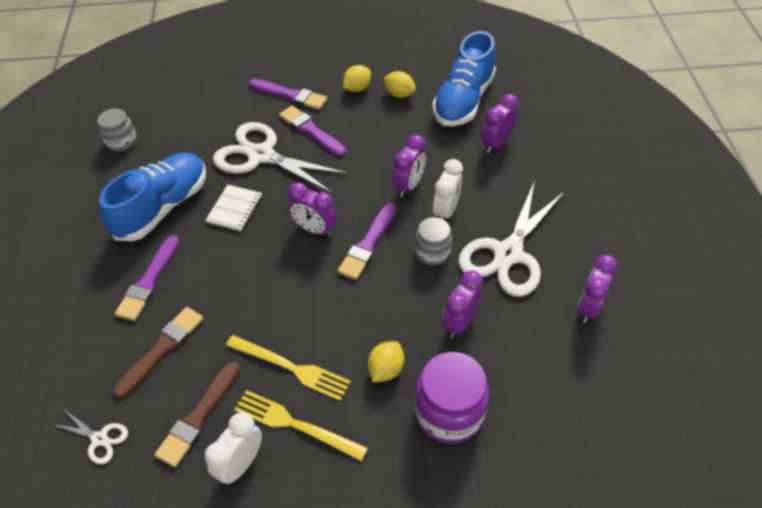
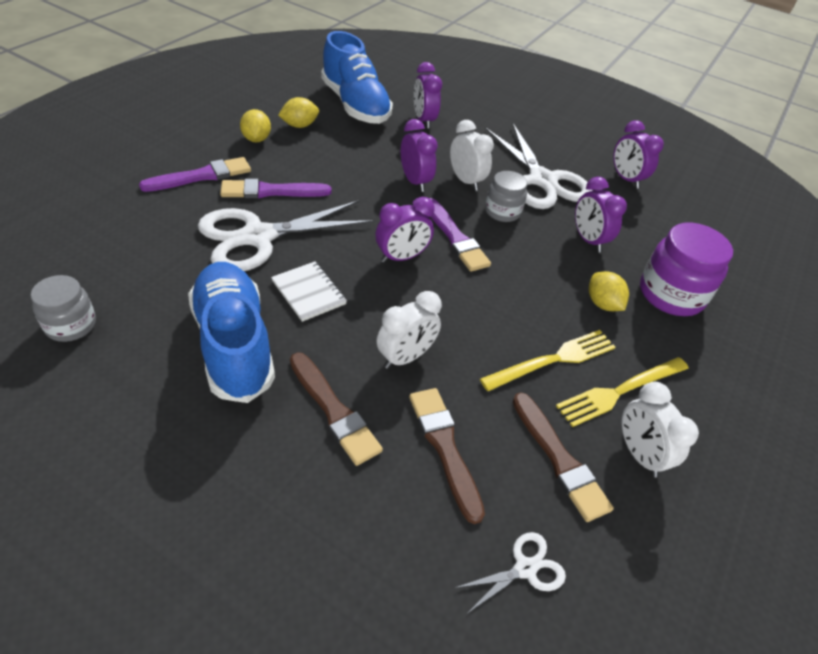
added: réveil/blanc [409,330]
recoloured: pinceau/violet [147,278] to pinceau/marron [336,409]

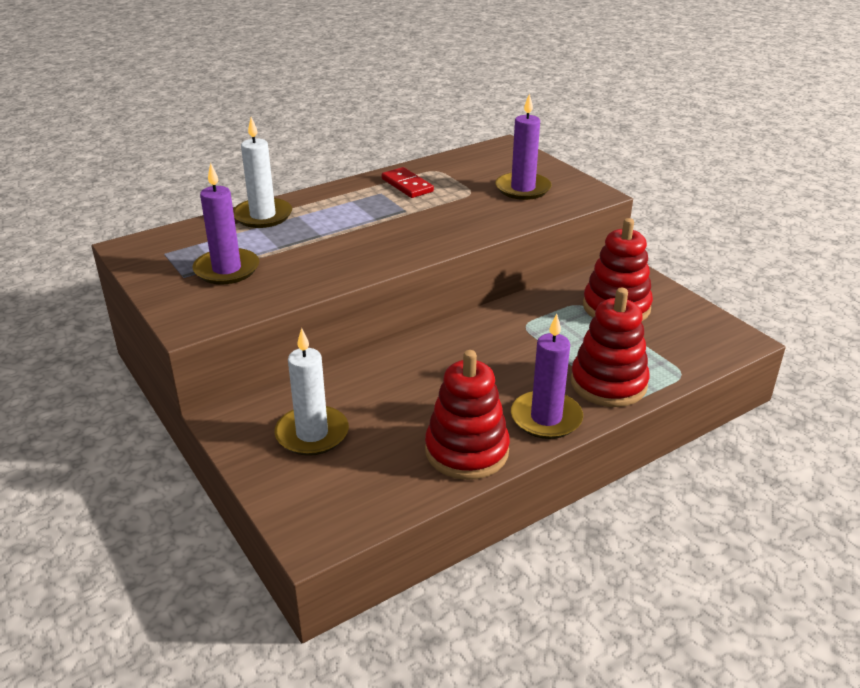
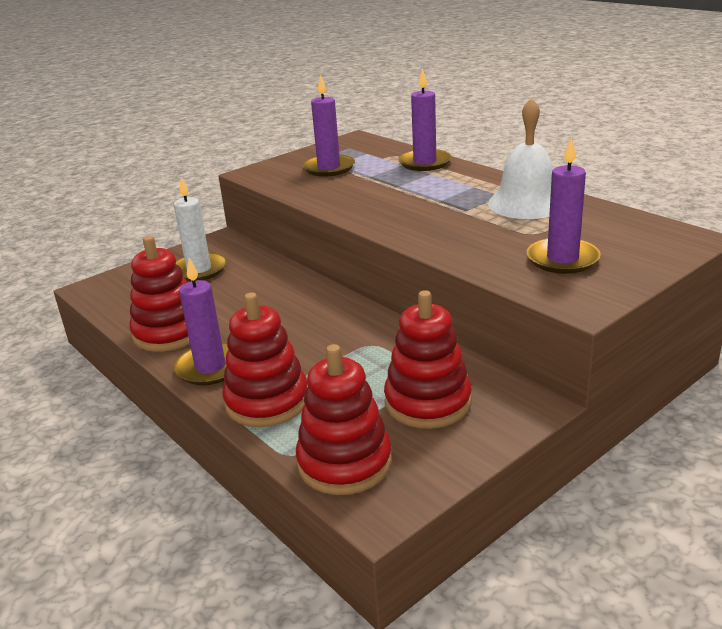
added: jouet à empiler/rouge [344,419]
replaced: domino/rouge [408,182] to cloche/blanc [520,158]
recoloured: bougie/blanc [262,172] to bougie/violet [425,119]

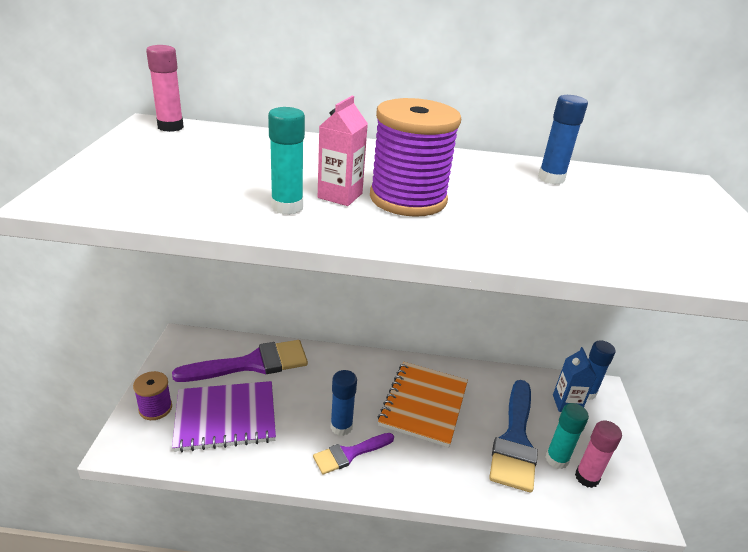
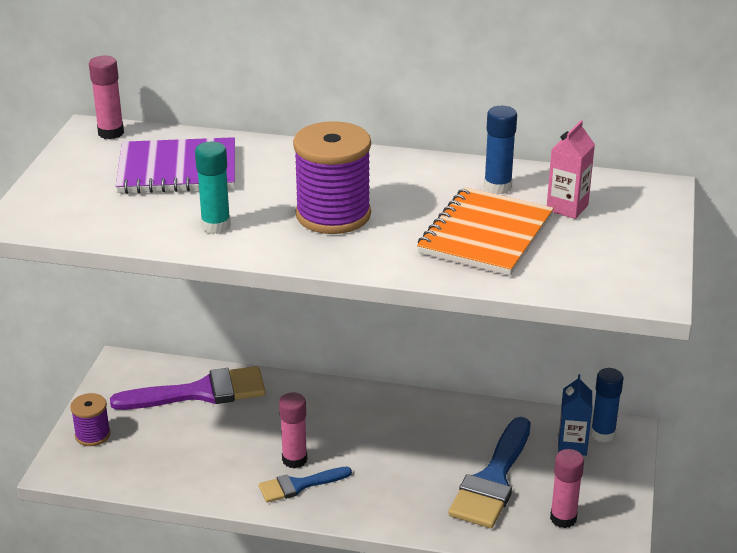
removed: bâton de colle/turquoise [567,436]
moved: carnet/violet [224,416] to [175,165]; brique de lait/rose [343,151] to [571,169]; carnet/orange [423,404] to [485,231]
recoloured: pinceau/violet [353,454] to pinceau/bleu [305,485]; bâton de colle/bleu [343,403] to bâton de colle/rose [293,430]

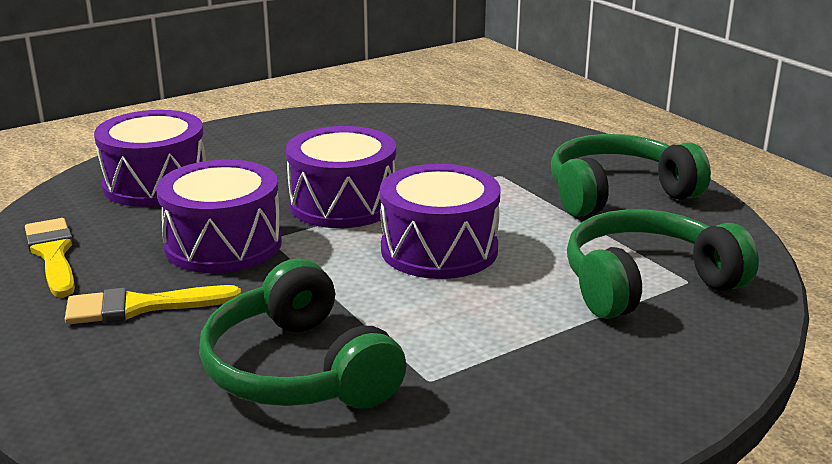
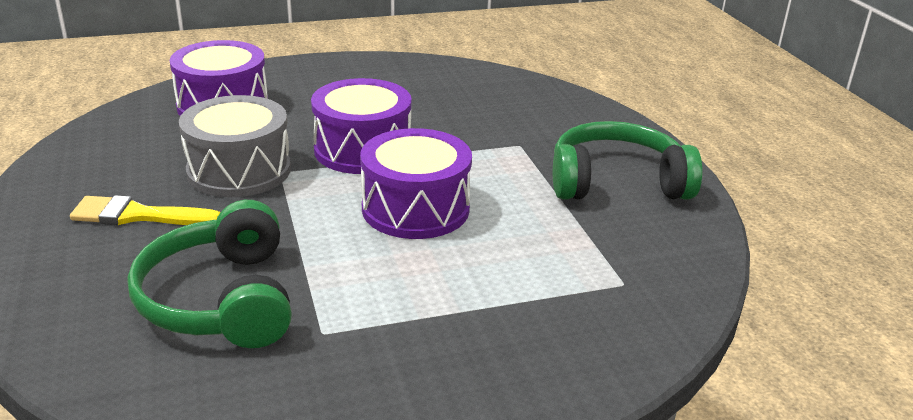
removed: pinceau/jaune [50,258]; casque audio/vert [663,264]
recoloured: tambour/violet [219,216] to tambour/gris [235,146]

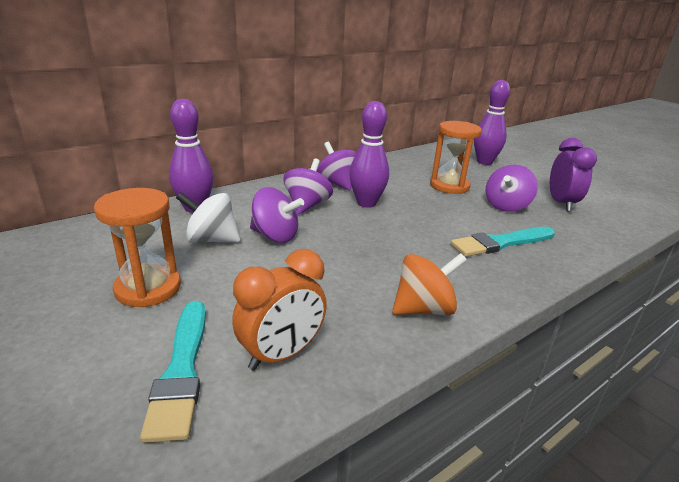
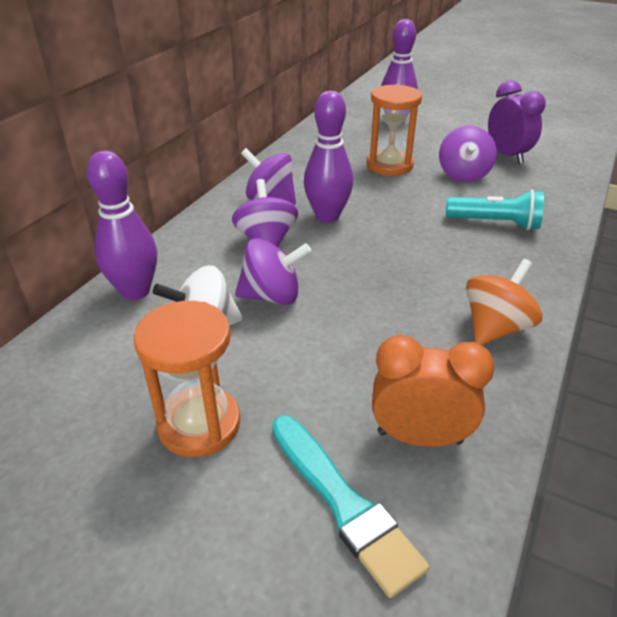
replaced: pinceau/turquoise [503,242] to lampe de poche/turquoise [495,210]
turned: réveil/orange [279,310] = [433,391] 105 degrees counterclockwise

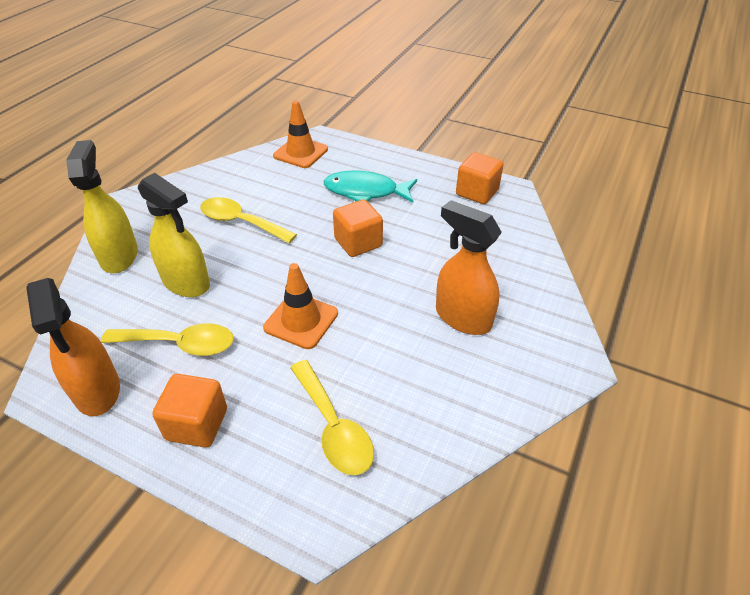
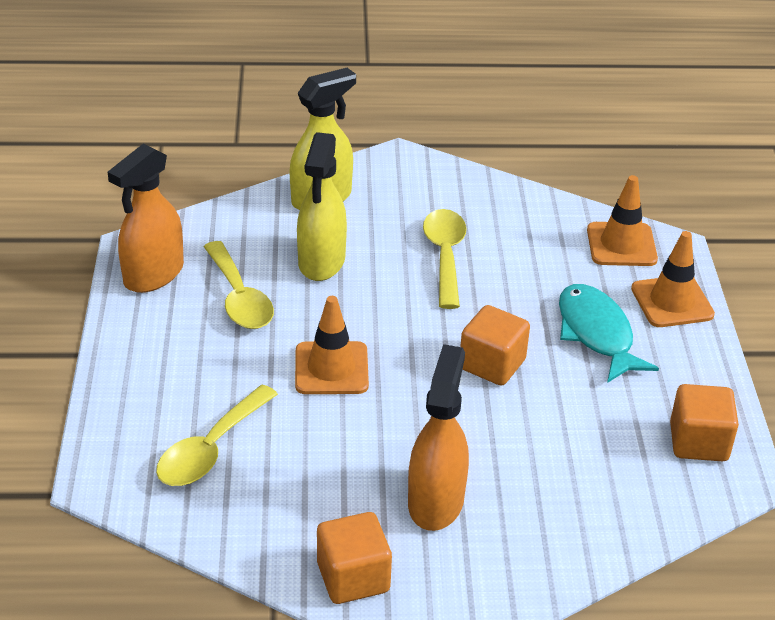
added: cône de chantier/orange [673,279]
moved: cube/orange [189,411] to [354,558]

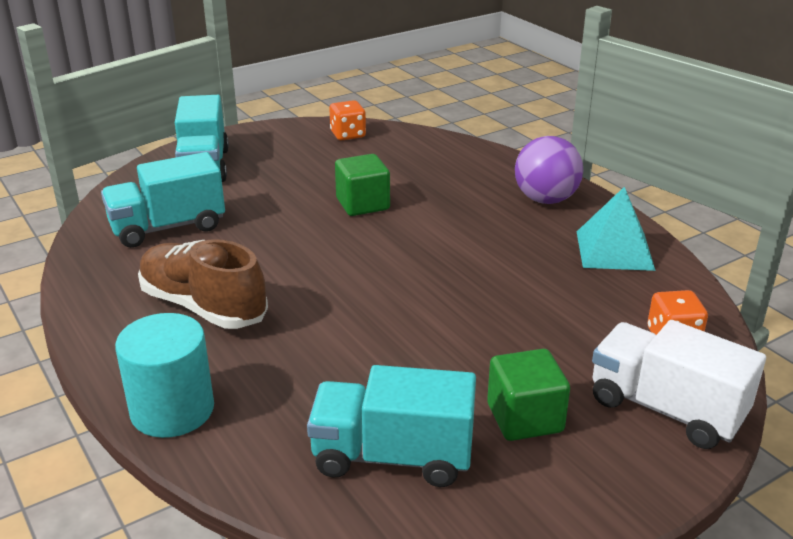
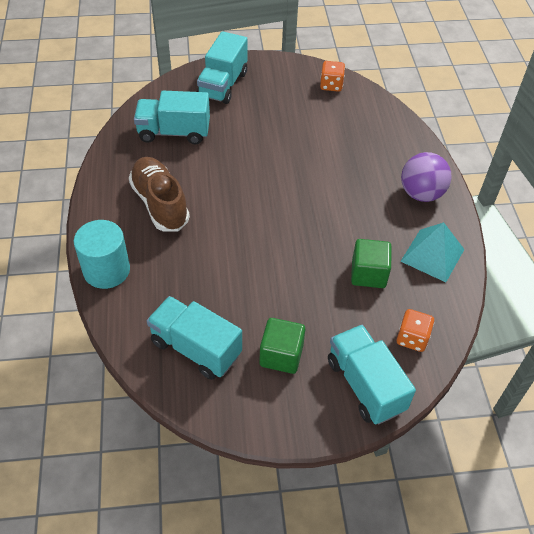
moved: cube/vert [362,185] to [371,263]
recoloured: camion/blanc [679,384] to camion/turquoise [372,375]

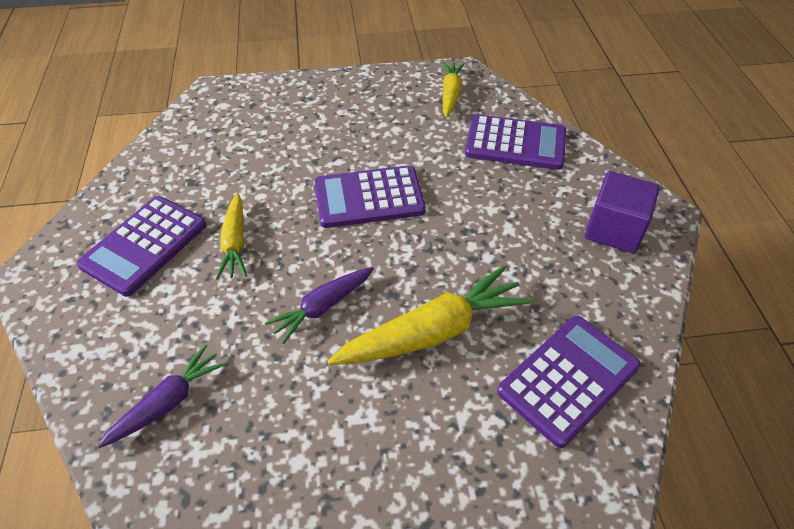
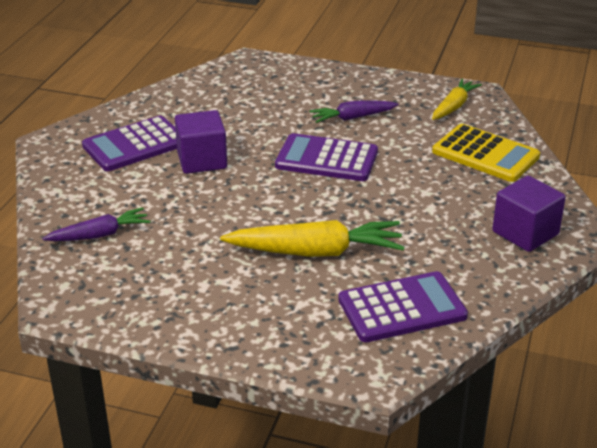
moved: carotte/violet [319,305] to [354,112]
replaced: carotte/jaune [231,236] to cube/violet [201,142]
recoloured: calculatrice/violet [515,142] to calculatrice/jaune [486,153]

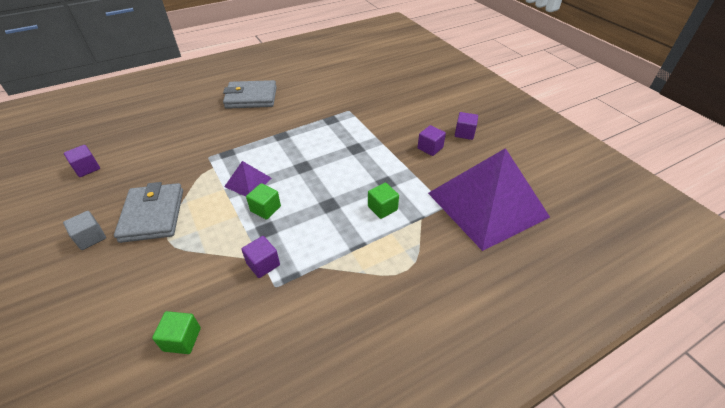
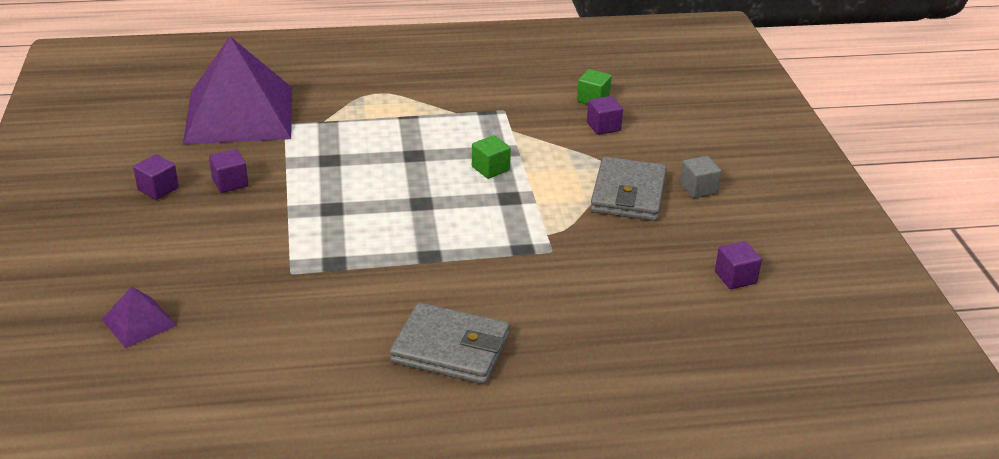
removed: cube/vert [383,201]
moved: pyramide/violet [248,179] to [139,317]; cube/violet [260,257] to [605,115]

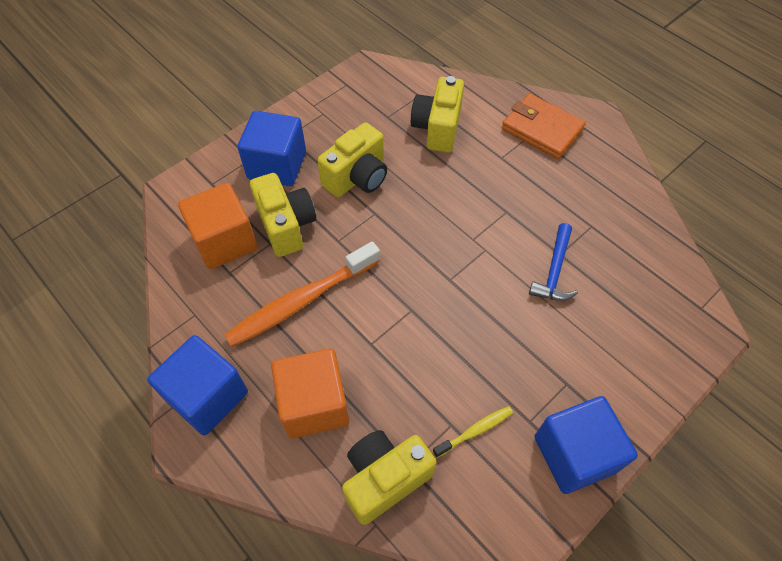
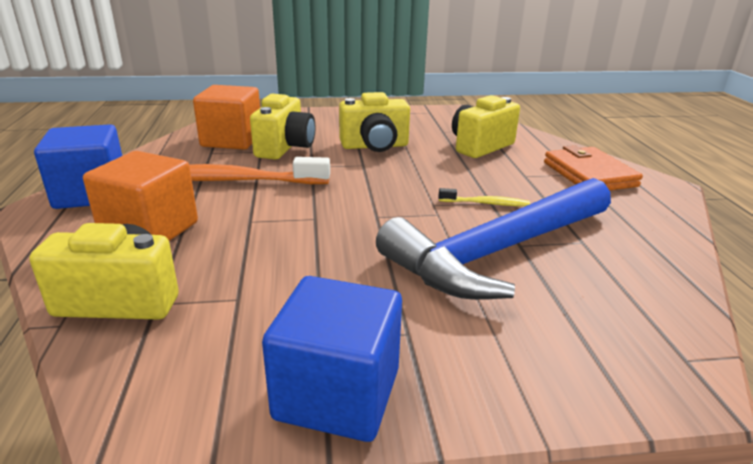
removed: cube/bleu [271,148]
moved: brosse à dents/jaune [473,432] to [484,197]
resized: marteau/bleu [553,262] = [493,239] x2.25

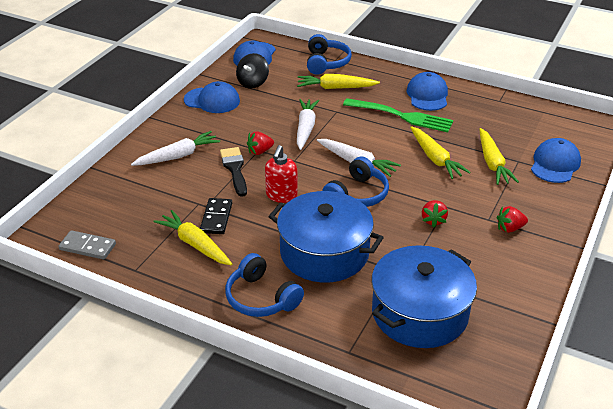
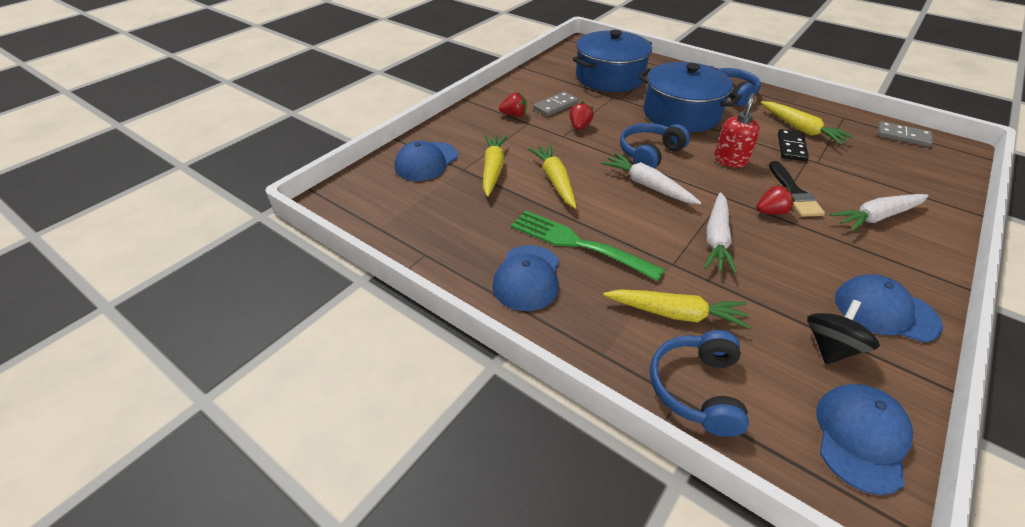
added: domino/gris [556,104]

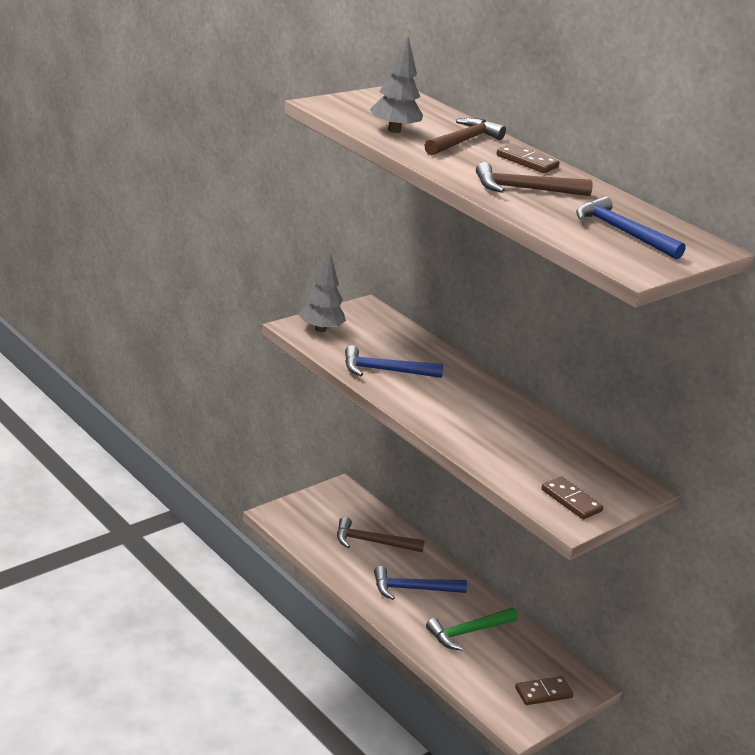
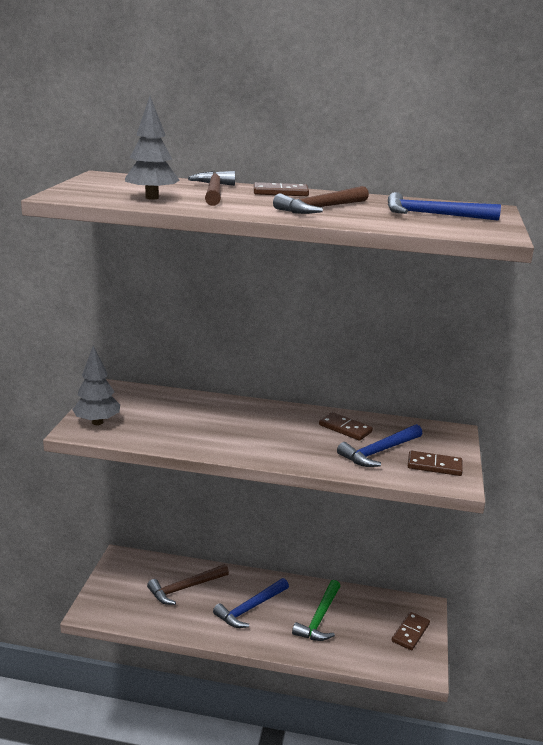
added: domino/marron [346,426]
moved: marteau/bleu [394,361] to [379,445]

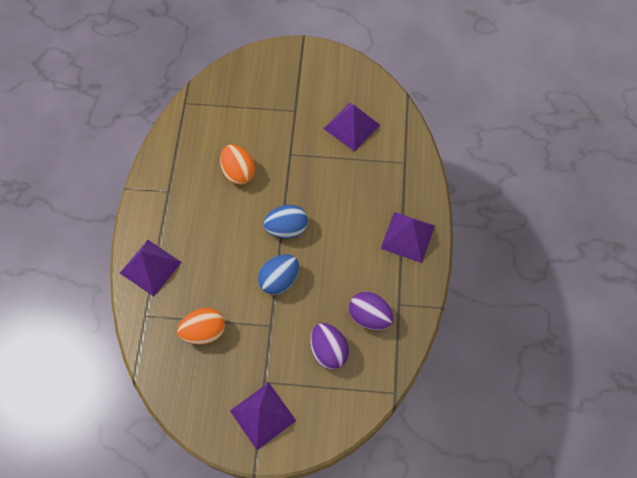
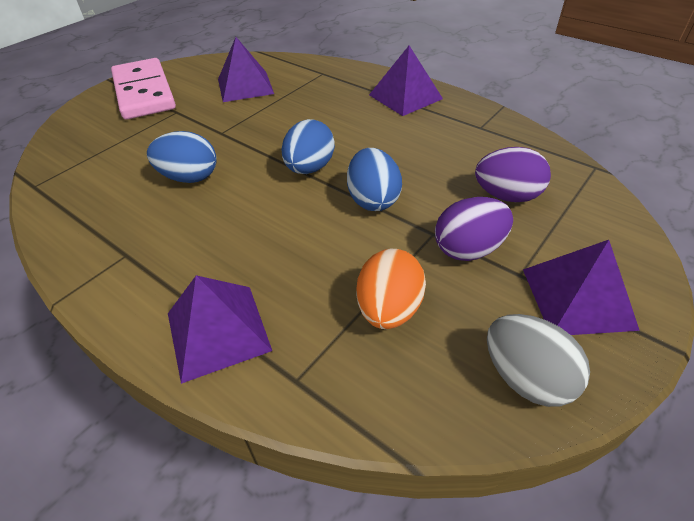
added: domino/rose [143,89]; œuf/gris [538,360]
moved: œuf/violet [371,311] to [474,229]
recoloured: œuf/orange [237,164] to œuf/bleu [182,157]

